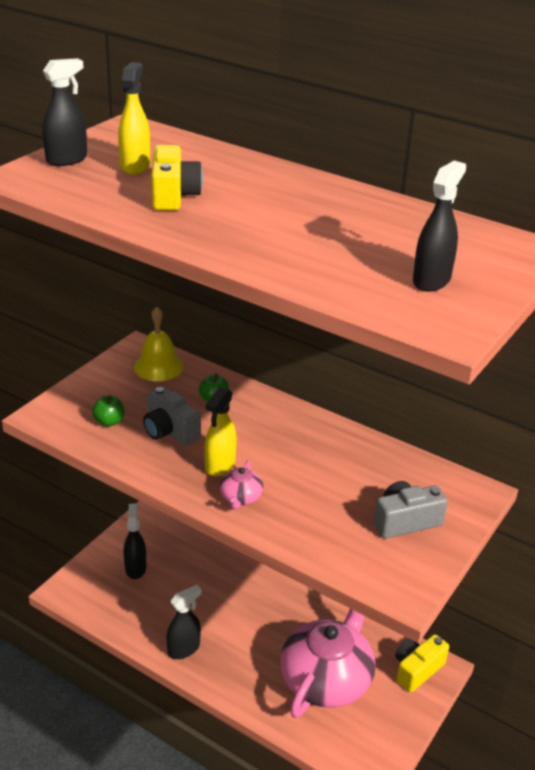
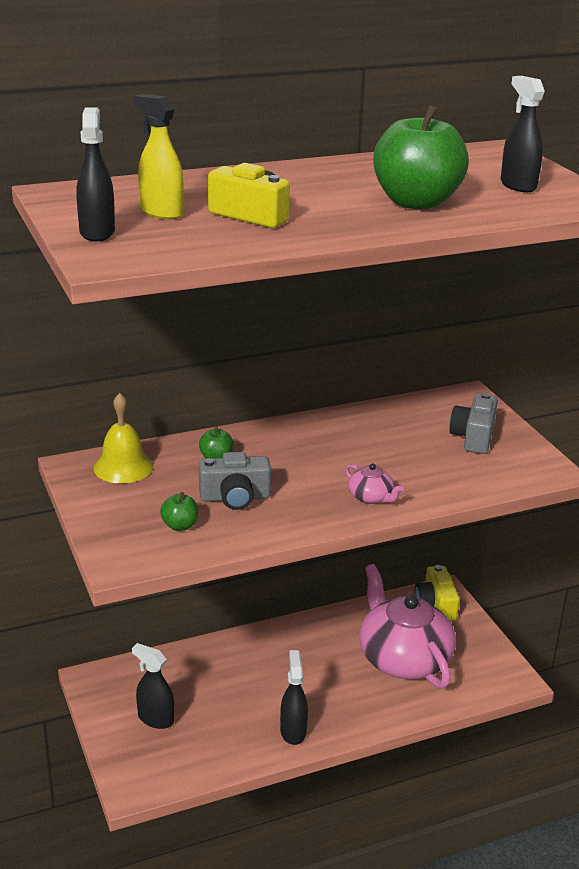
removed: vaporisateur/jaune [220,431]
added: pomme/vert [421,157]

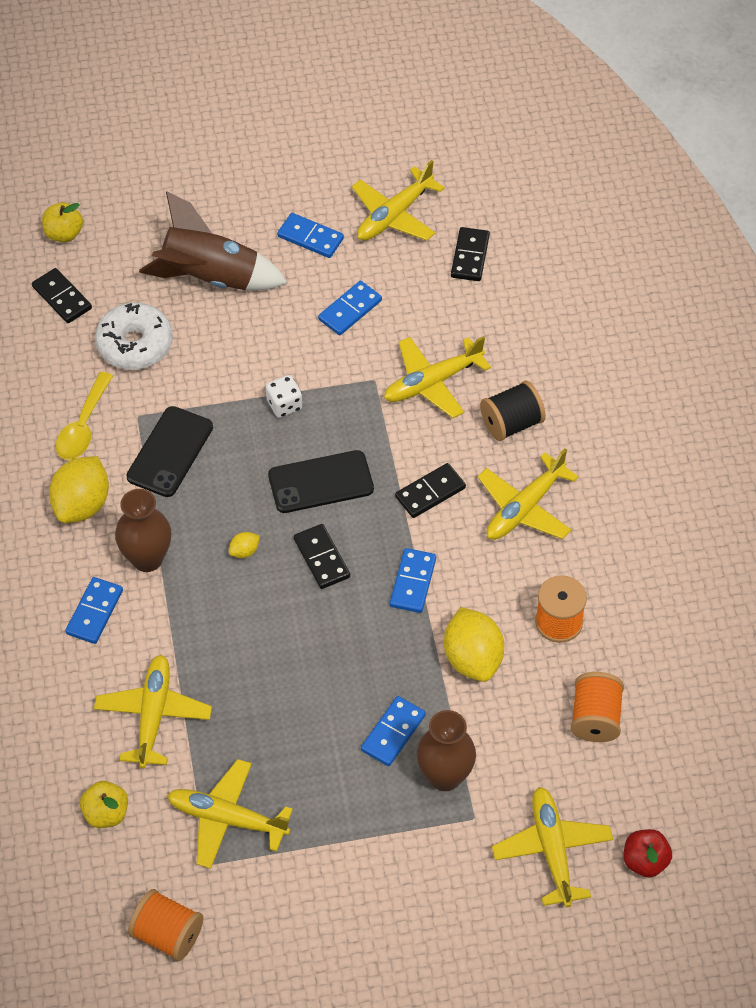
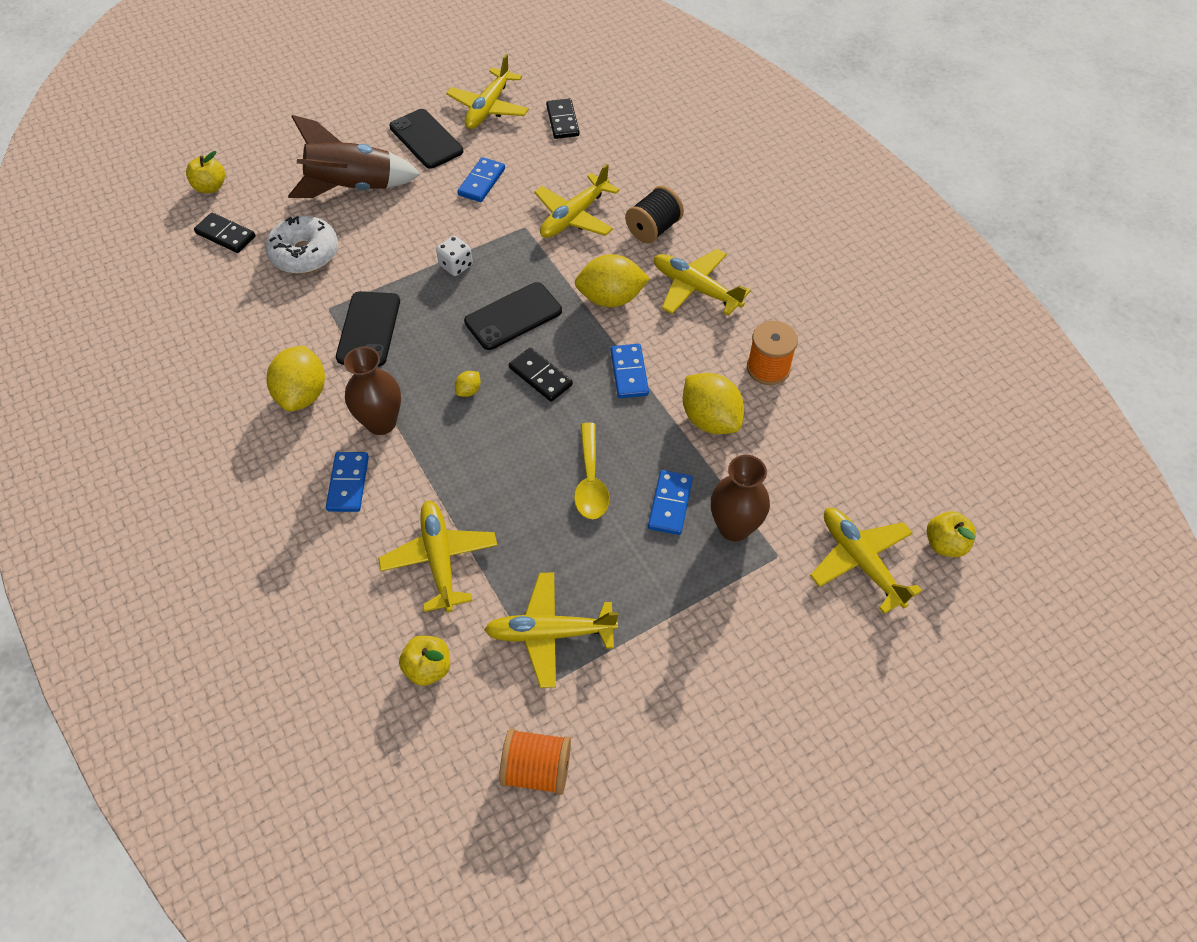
removed: bobine/orange [597,707]
moved: cuillère/jaune [84,416] to [591,471]
replaced: domino/bleu [310,235] to téléphone/noir [426,139]; domino/noir [430,490] to citron/jaune [612,280]
recoloured: pomme/rouge [647,853] to pomme/jaune [951,534]
turned: avion/jaune [528,494] = [702,282] 105 degrees clockwise

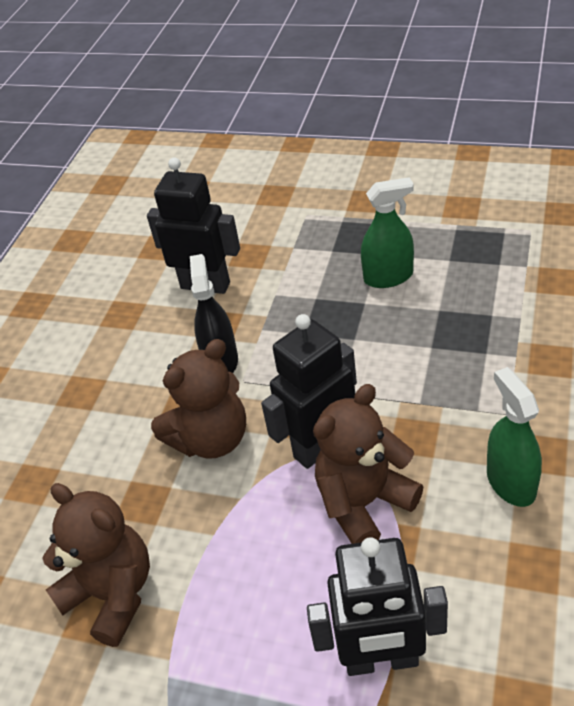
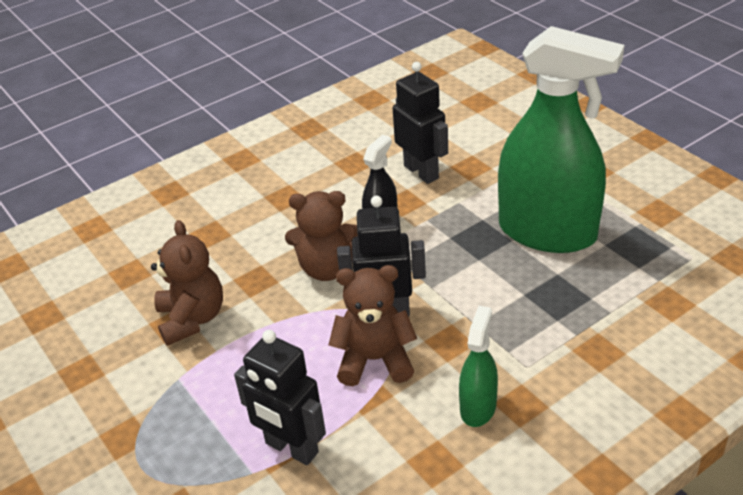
resized: vaporisateur/vert [387,232] = [561,139] x2.21

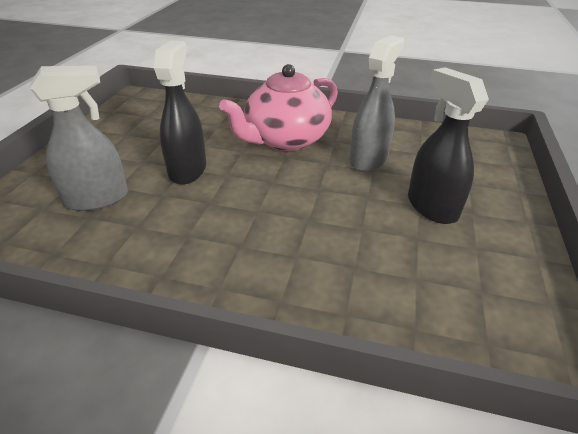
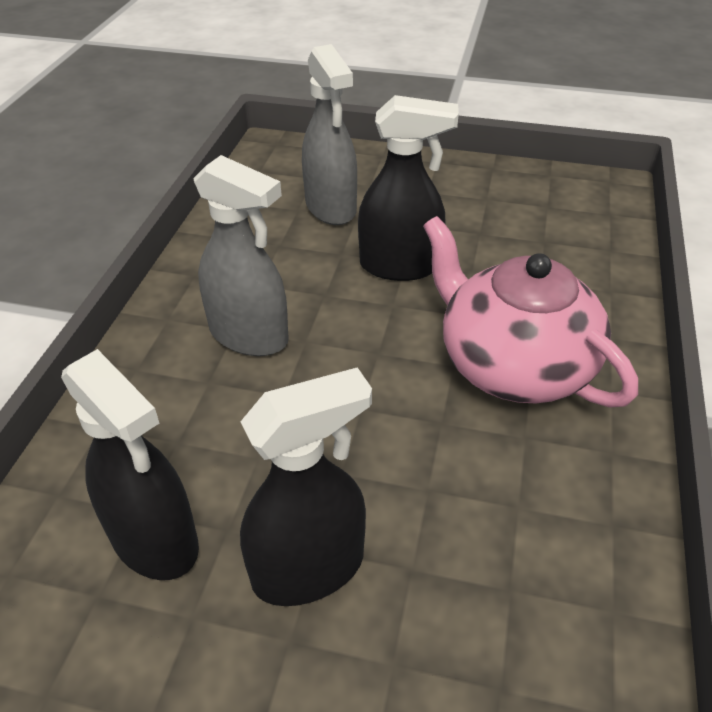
added: vaporisateur/noir [130,464]
moved: vaporisateur/gris [376,103] to [241,255]

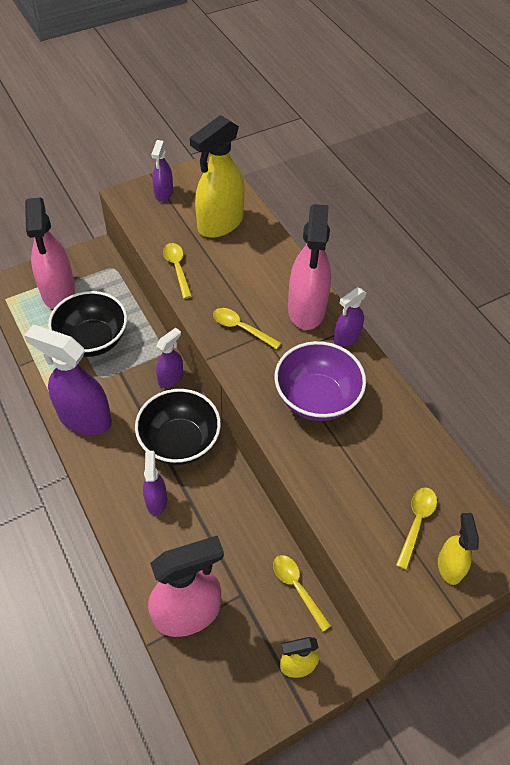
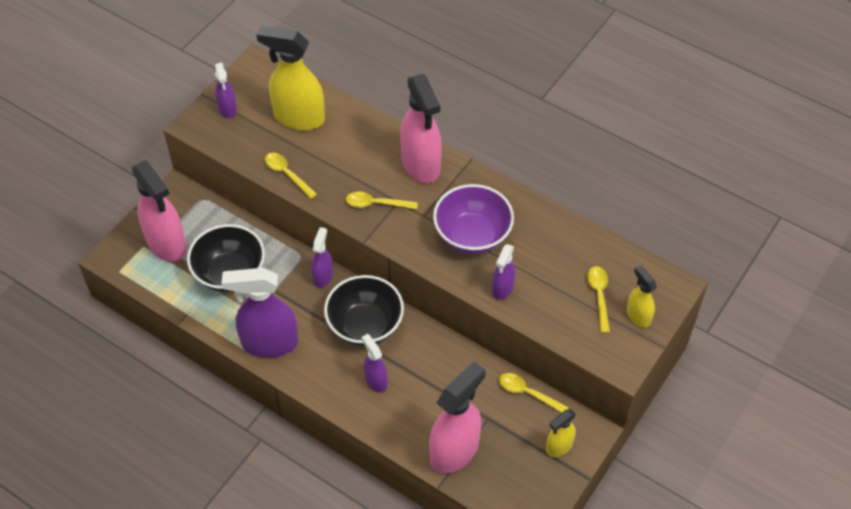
moved: vaporisateur/violet [350,317] to [503,272]
turned: vaporisateur/jaune [217,176] = [290,78] 90 degrees clockwise

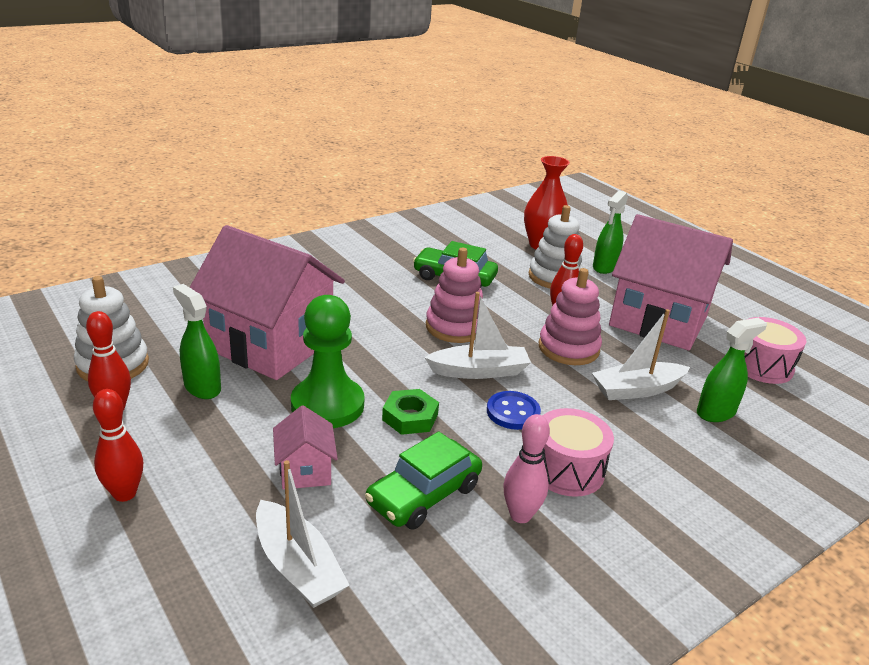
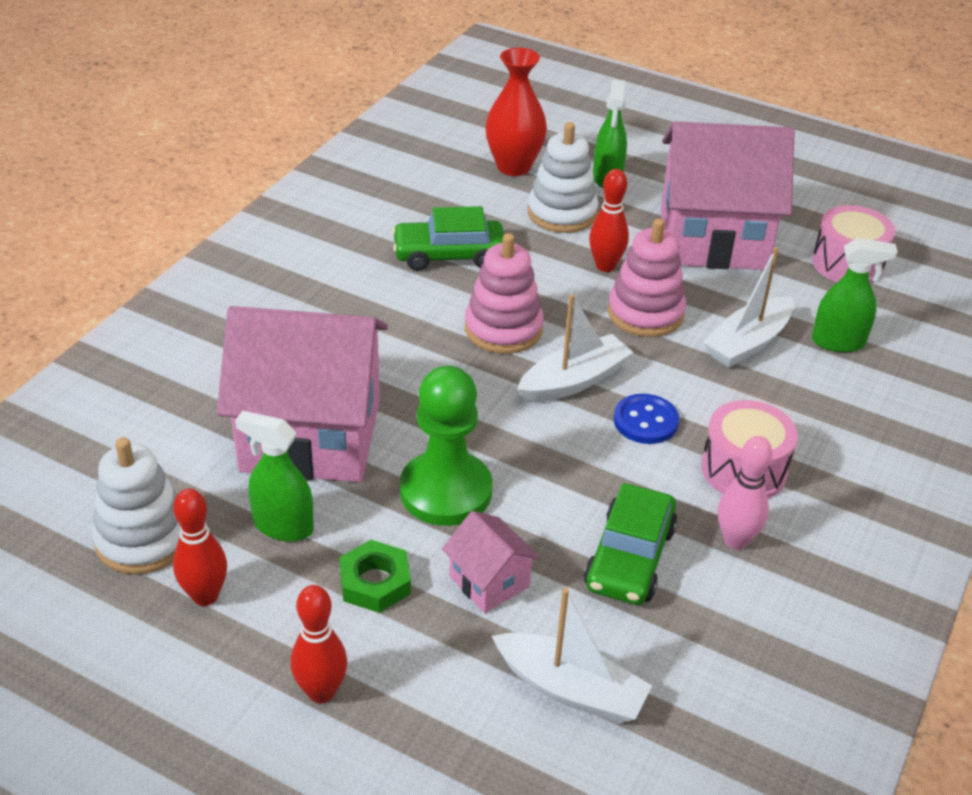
moved: écrou/vert [410,412] to [375,576]
turned: vaporisateur/vert [732,370] = [855,295] 60 degrees clockwise

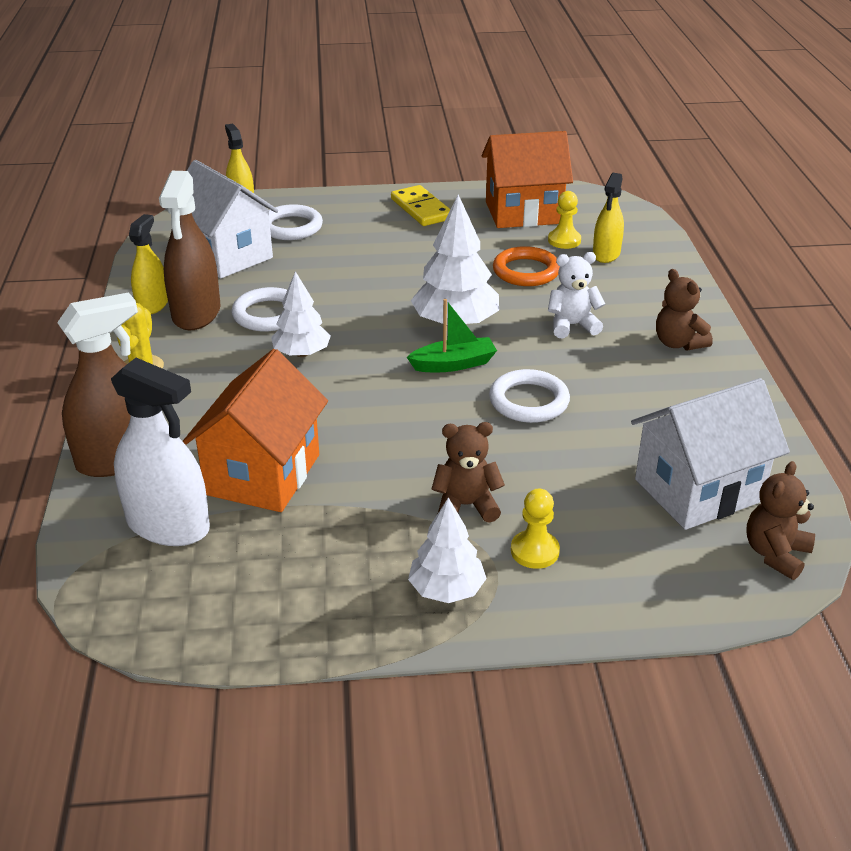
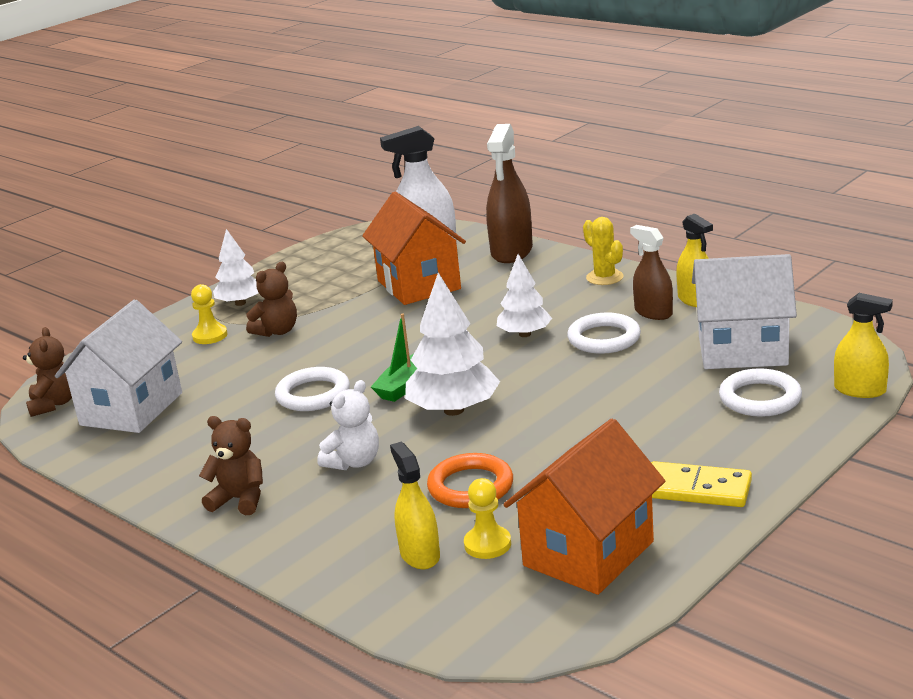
resized: vaporisateur/marron [189,250] = [651,272] x0.62

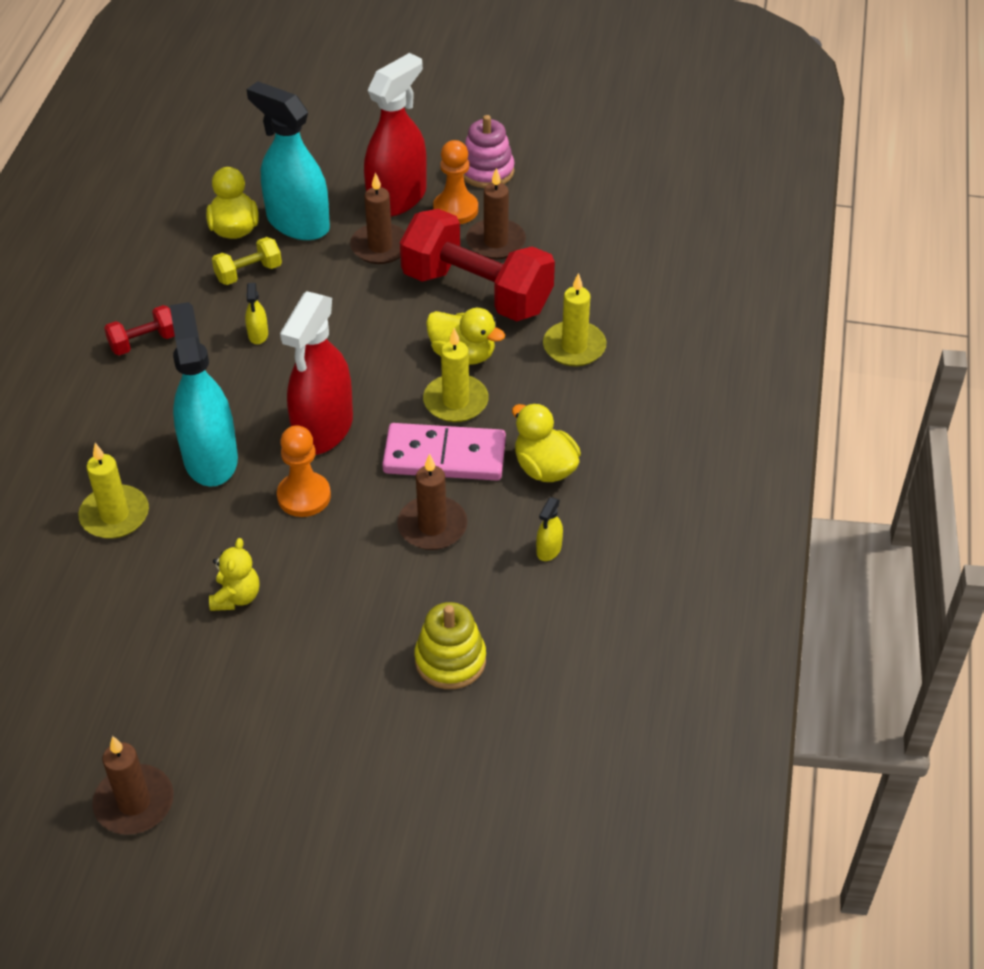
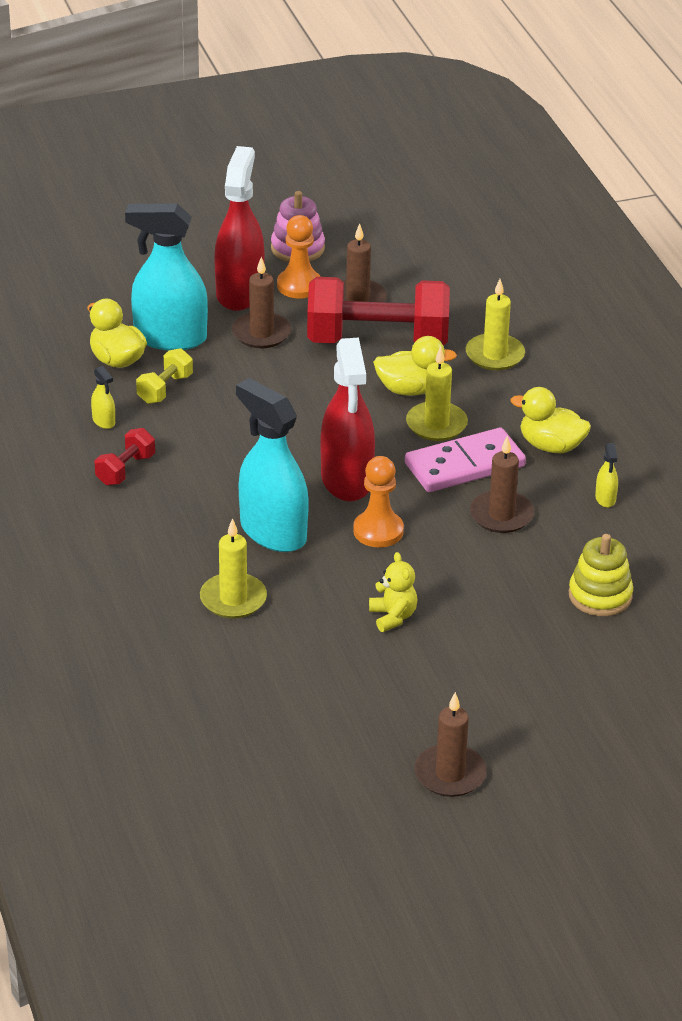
moved: vaporisateur/jaune [256,313] to [103,397]

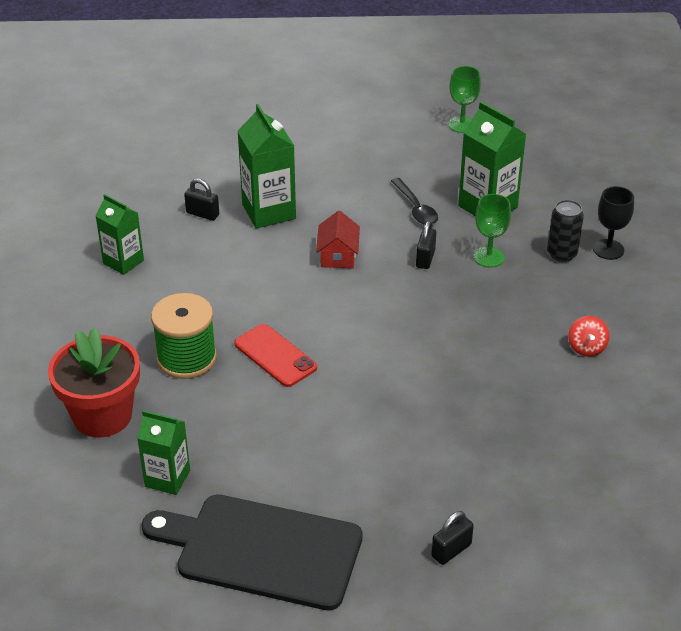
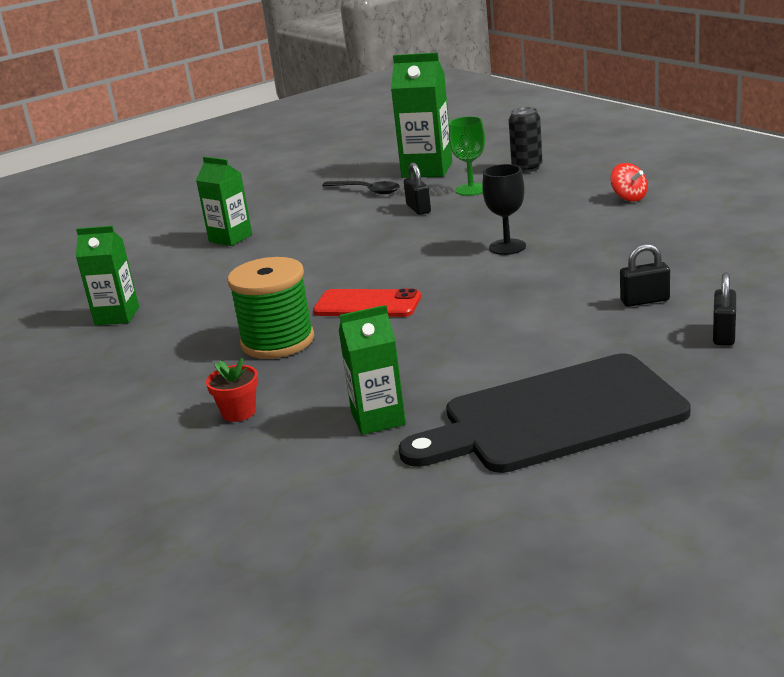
removed: maison/rouge [338,239]; verre à pied/vert [464,99]
moved: cadenas/noir [201,199] to [645,275]; verre à pied/noir [613,223] to [504,209]
resized: pot de fleurs/rouge [94,382] = [232,390] x0.44; brique de lait/vert [266,166] = [224,201] x0.65

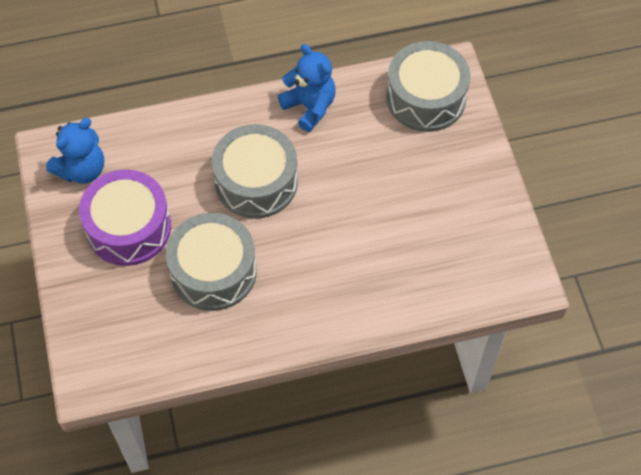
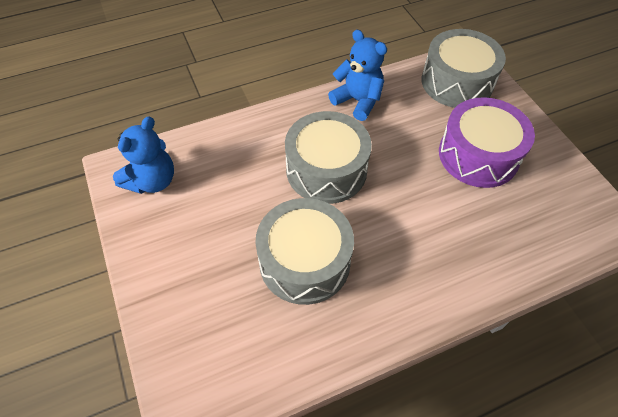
moved: tambour/violet [125,217] to [487,142]

